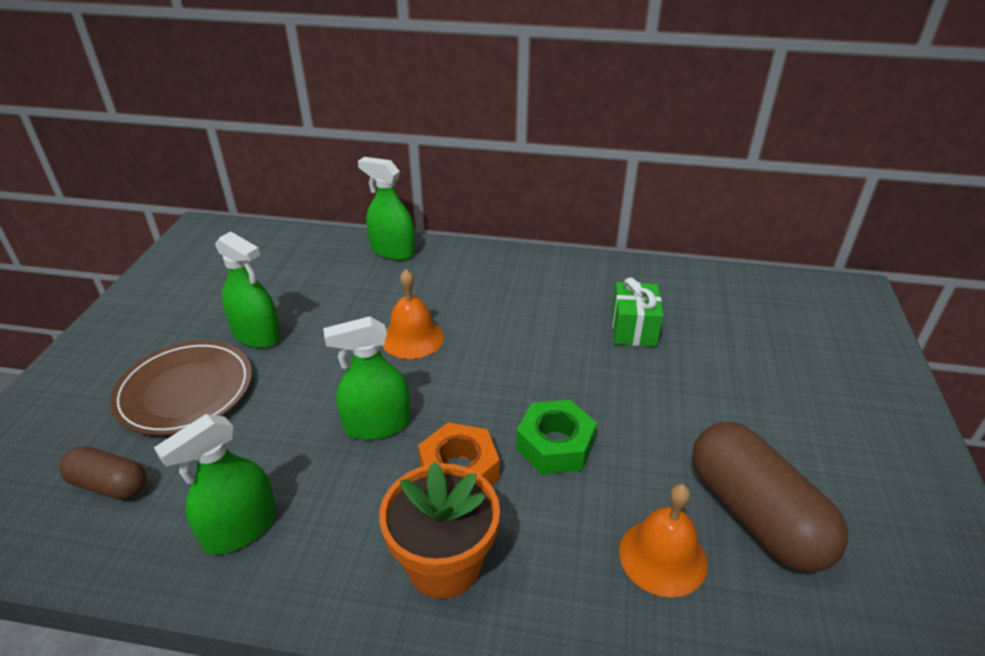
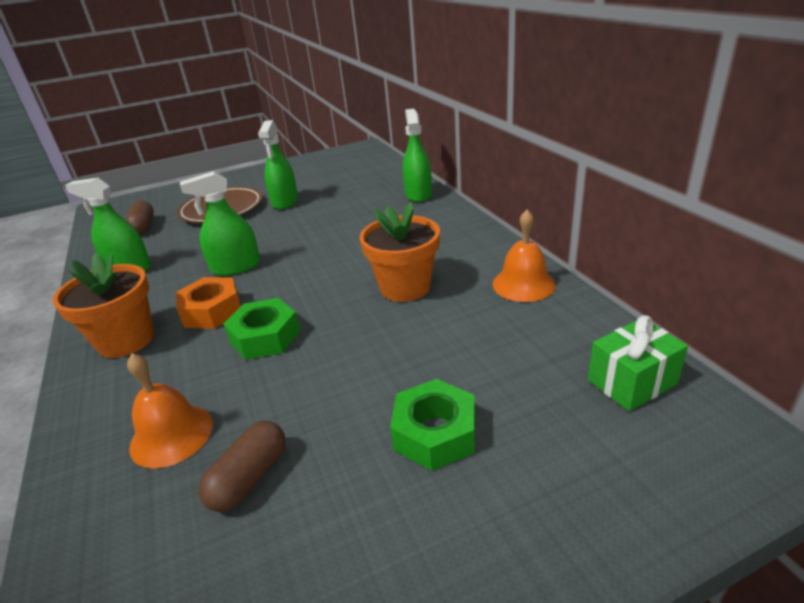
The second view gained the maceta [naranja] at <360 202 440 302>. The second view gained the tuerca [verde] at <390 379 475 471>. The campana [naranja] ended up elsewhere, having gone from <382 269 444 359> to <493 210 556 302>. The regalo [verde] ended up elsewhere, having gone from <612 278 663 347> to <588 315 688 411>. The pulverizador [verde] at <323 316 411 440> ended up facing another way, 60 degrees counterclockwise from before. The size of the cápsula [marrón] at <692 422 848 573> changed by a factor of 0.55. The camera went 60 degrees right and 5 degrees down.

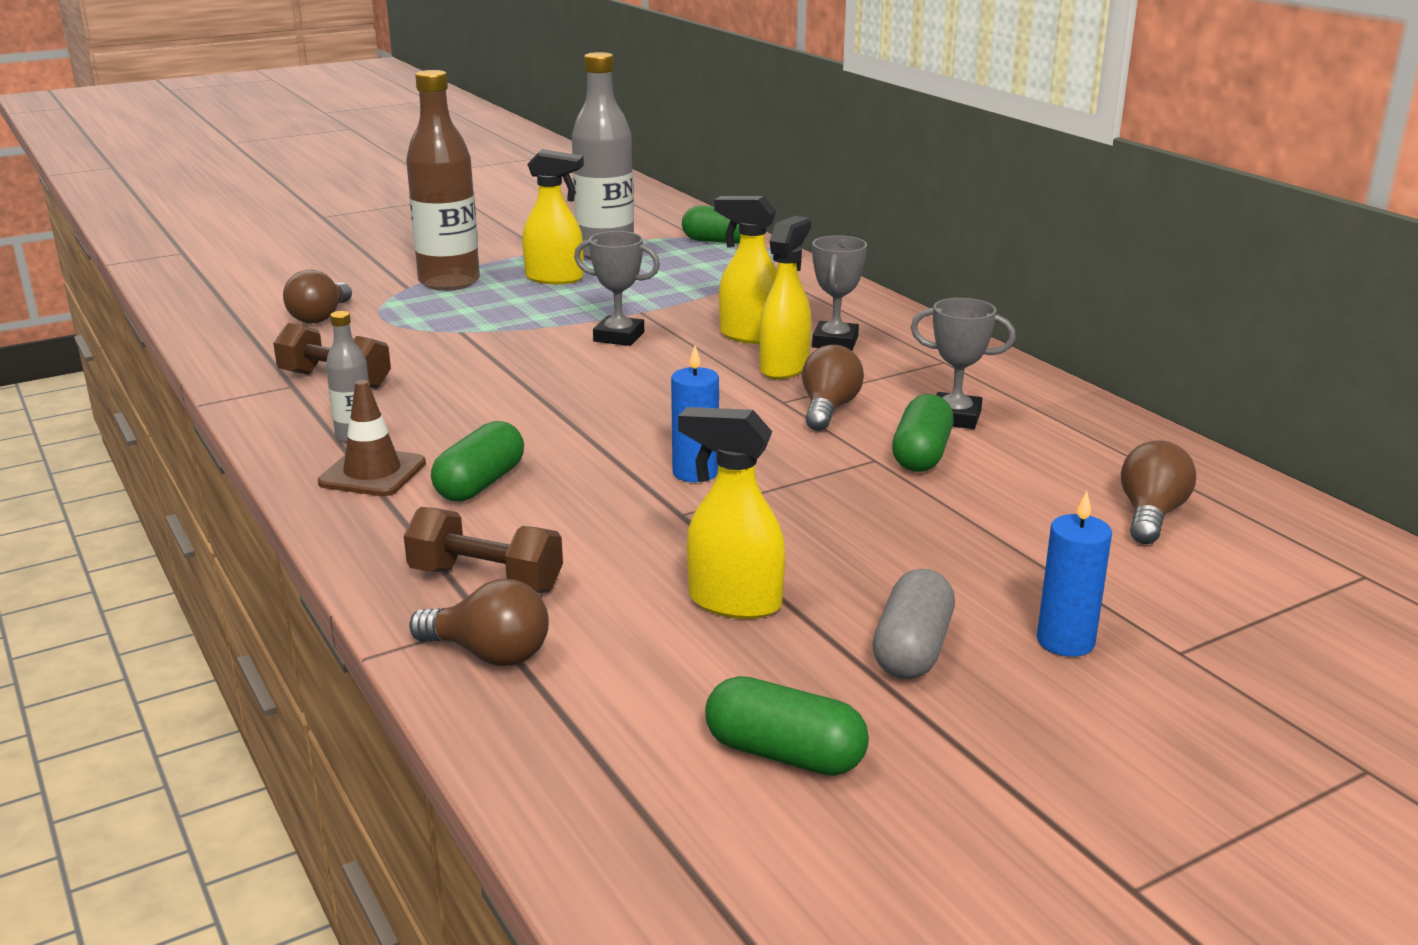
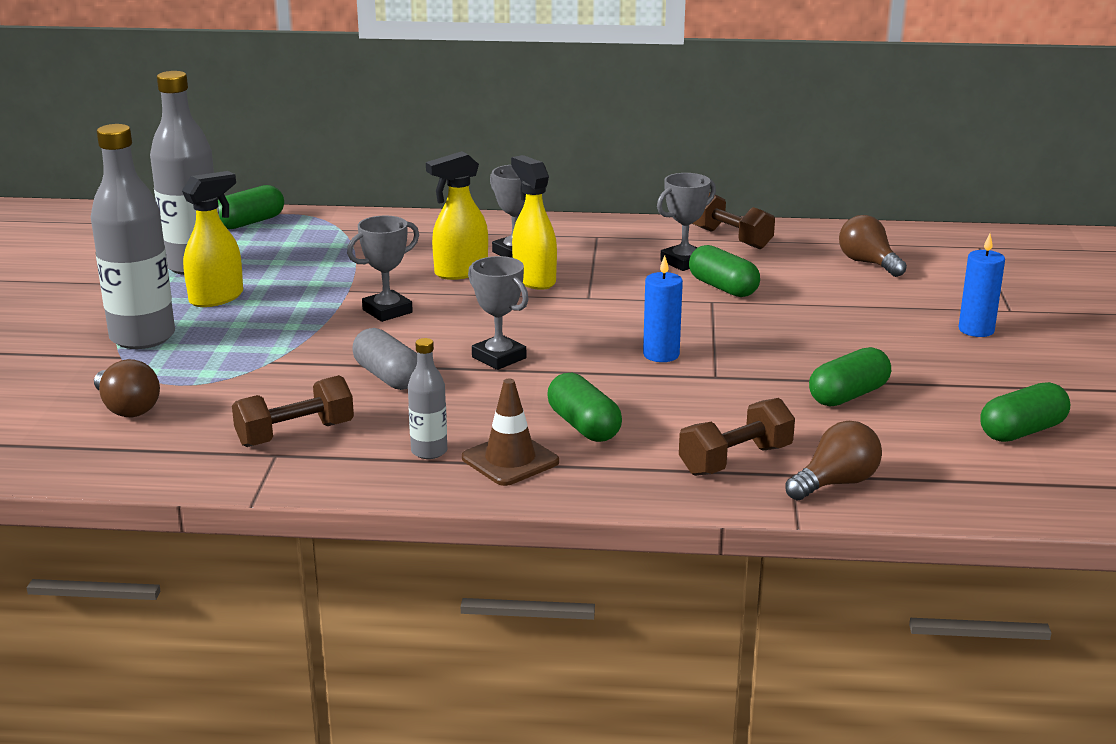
The second view lost the bombilla [marrón] at <802 345 864 431>. The second view gained the trofeo [gris] at <468 256 529 370>. The second view gained the mancuerna [marrón] at <692 192 775 249>. The cápsula [gris] ended up elsewhere, having gone from <873 569 955 679> to <352 328 417 390>. Where the pulverizador [amarillo] stood at <678 407 785 619>, the cápsula [verde] came to stand at <809 347 891 406>. What was the botella [marrón] at <406 70 480 291> turned into the botella [gris] at <91 124 175 349>. The camera went 55 degrees left and 0 degrees up.

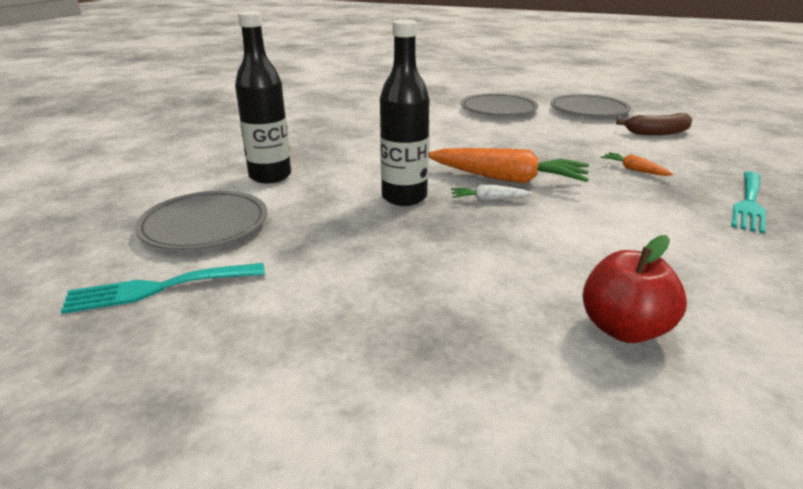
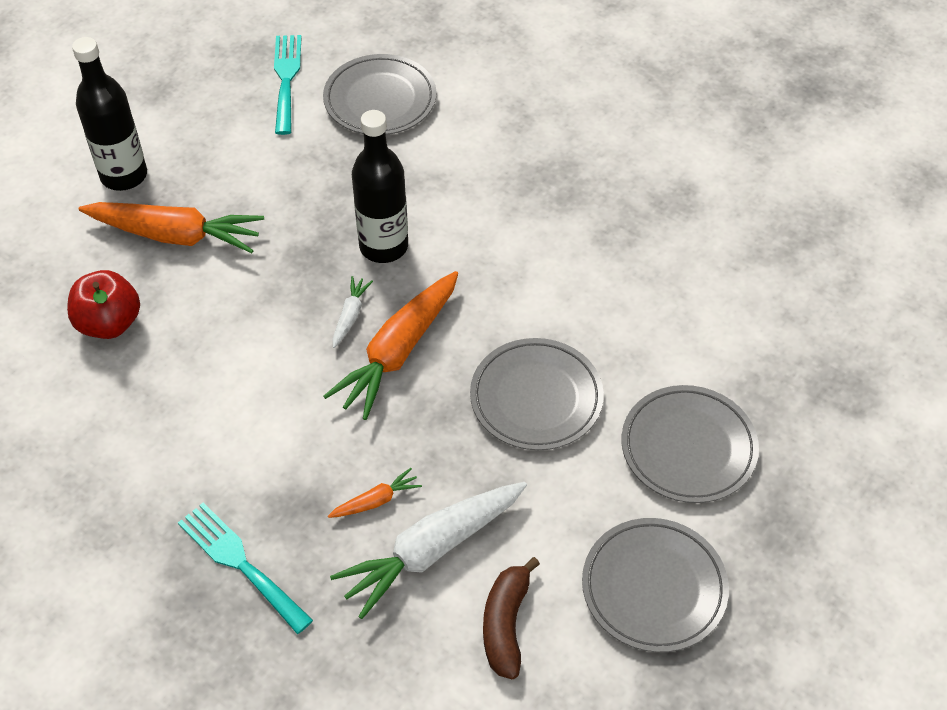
The second view gained the zanahoria [naranja] at <79 202 264 253>. The second view gained the zanahoria [blanco] at <330 482 527 619>. The second view gained the plato [gris] at <470 338 604 450>. The botella [negro] ended up elsewhere, having gone from <235 11 291 183> to <72 37 147 191>. The camera went 105 degrees right and 25 degrees up.

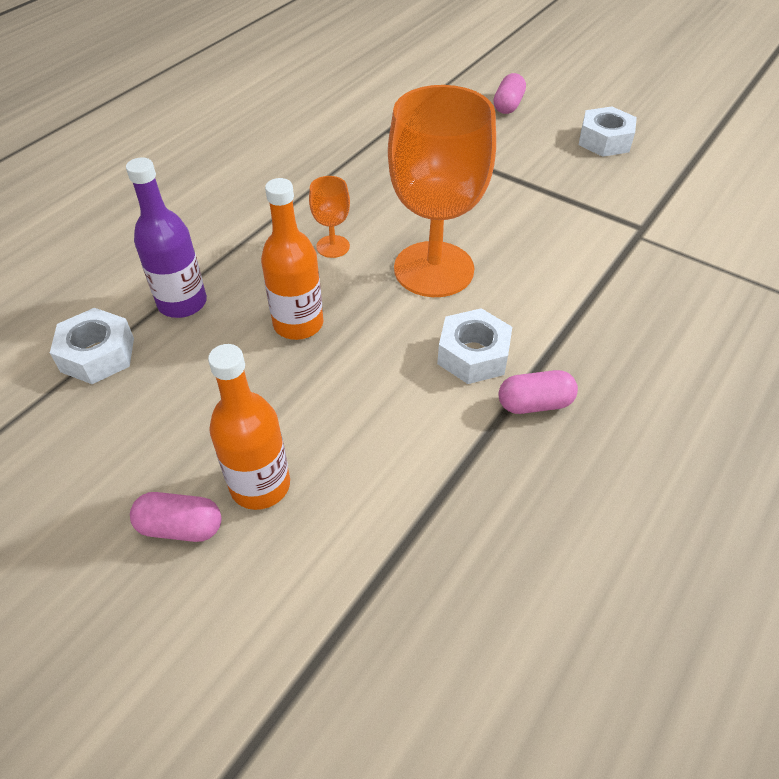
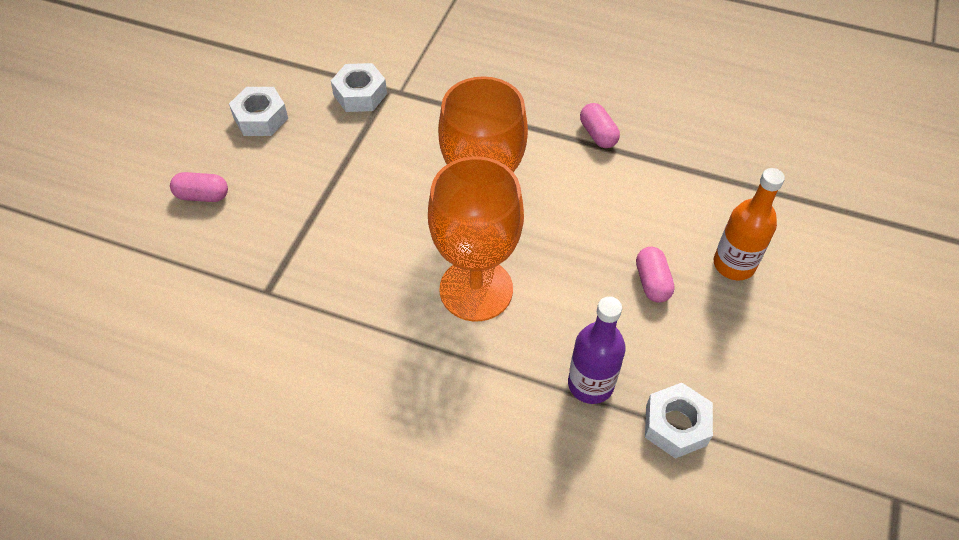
The second view lost the botella [naranja] at <261 178 324 340>. The cápsula [rosa] ended up elsewhere, having gone from <130 492 222 542> to <636 247 675 303>. The tuerca [blanco] ended up elsewhere, having gone from <437 308 512 384> to <331 63 387 112>. The size of the copa [naranja] at <309 176 350 258> changed by a factor of 2.33. The camera went 105 degrees left and 5 degrees up.

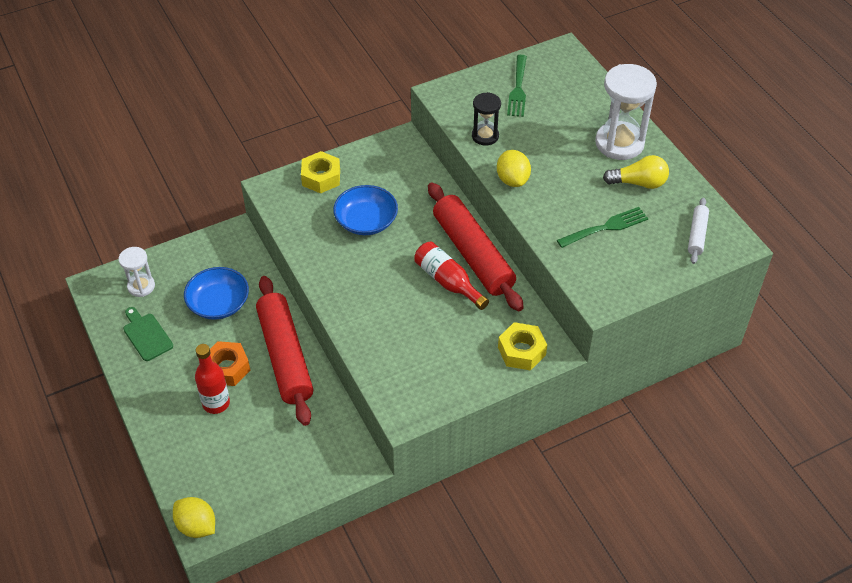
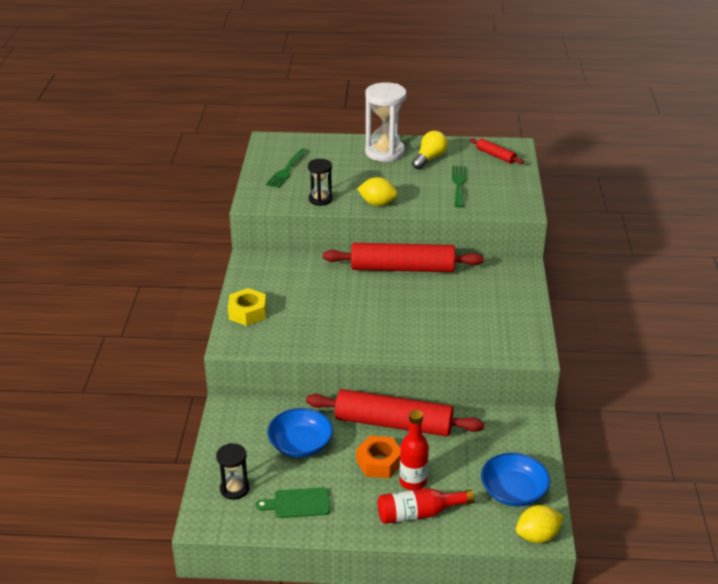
The second view lost the tuerca [amarillo] at <498 322 547 370>. The cuenco [azul] ended up elsewhere, having gone from <333 185 398 235> to <481 453 551 507>. The botella [rojo] ended up elsewhere, having gone from <414 242 489 310> to <377 488 475 524>. What was the reloj de arena [blanco] at <119 247 155 297> turned into the reloj de arena [negro] at <216 443 249 500>. What was the rodillo [blanco] at <688 198 709 264> turned into the rodillo [rojo] at <470 138 524 164>. The tenedor [verde] at <507 55 527 117> ended up facing another way, 75 degrees clockwise from before. The camera went 60 degrees left and 15 degrees down.

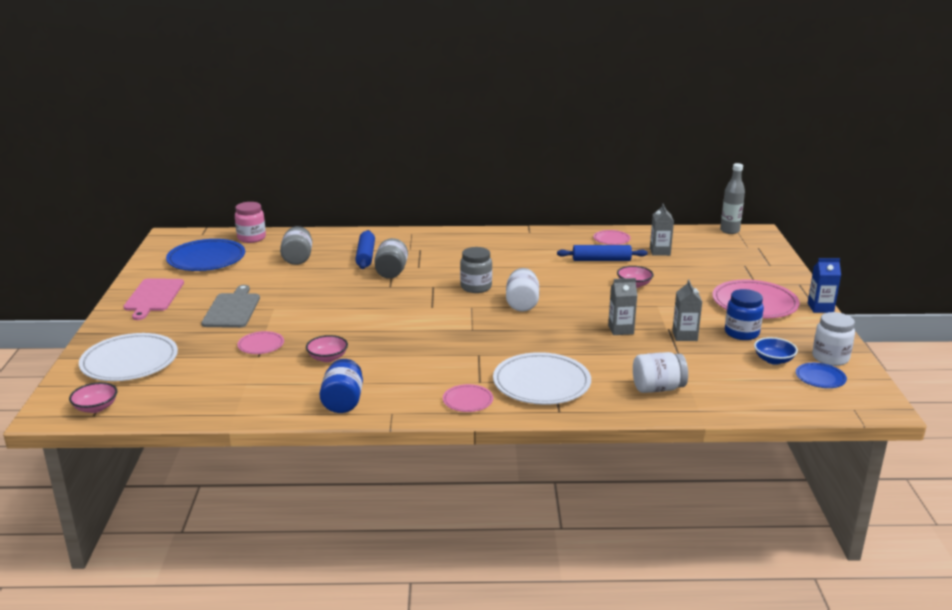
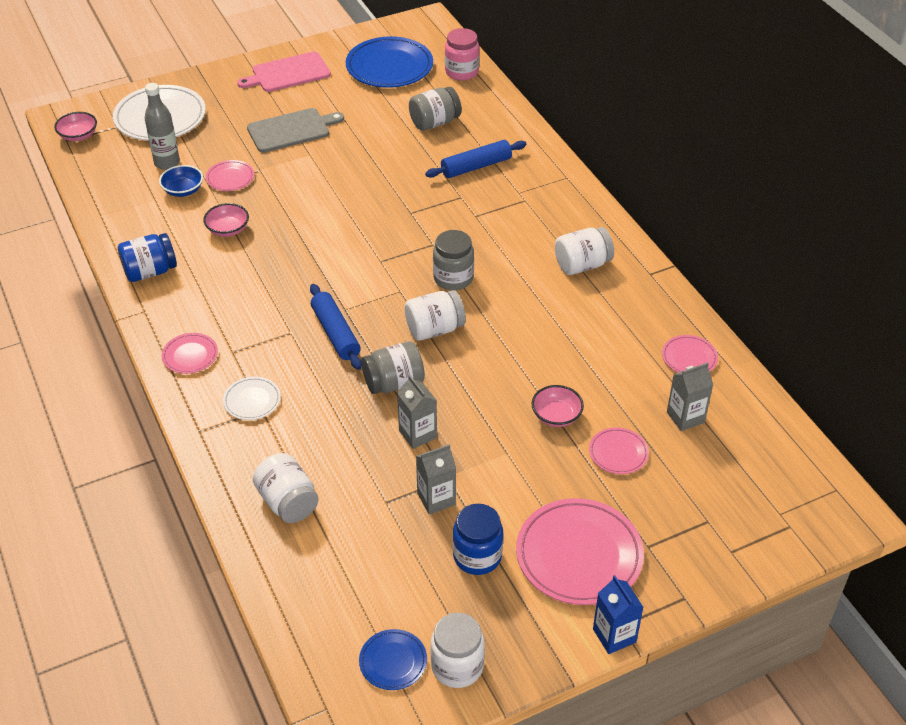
The second view gained the tarro [blanco] at <555 227 614 275>. The second view gained the plato [rosa] at <589 427 649 474>. The tarro [gris] ended up elsewhere, having gone from <374 238 408 279> to <361 341 425 394>. The rodillo [azul] ended up elsewhere, having gone from <557 245 647 261> to <310 284 362 370>. The botella [gris] ended up elsewhere, having gone from <720 163 745 234> to <145 83 180 170>. The cuenco [azul] ended up elsewhere, having gone from <754 337 798 365> to <159 165 203 197>. The size of the plato [blanco] at <493 352 591 405> changed by a factor of 0.50. The camera went 65 degrees right and 20 degrees up.

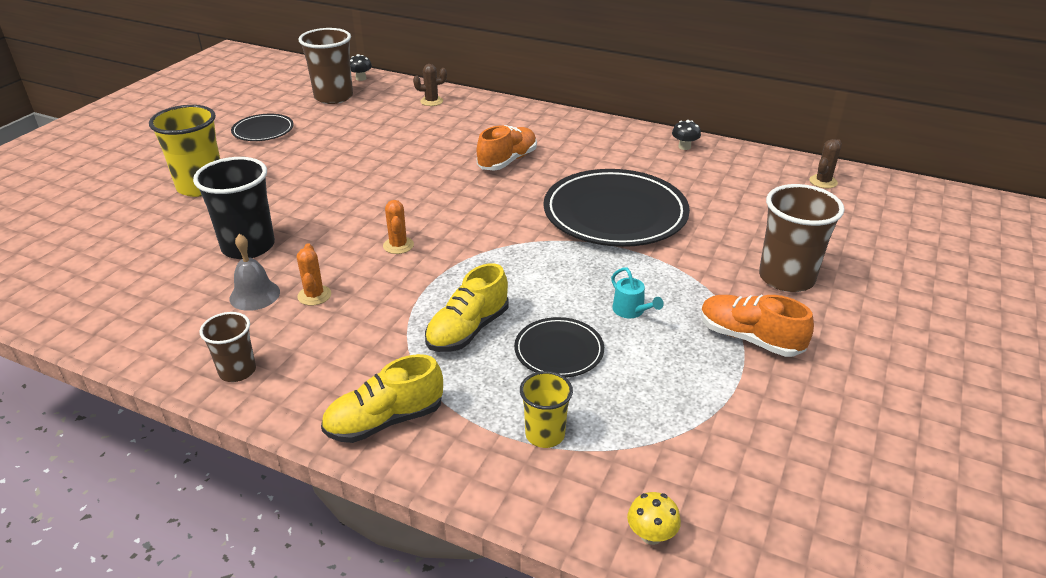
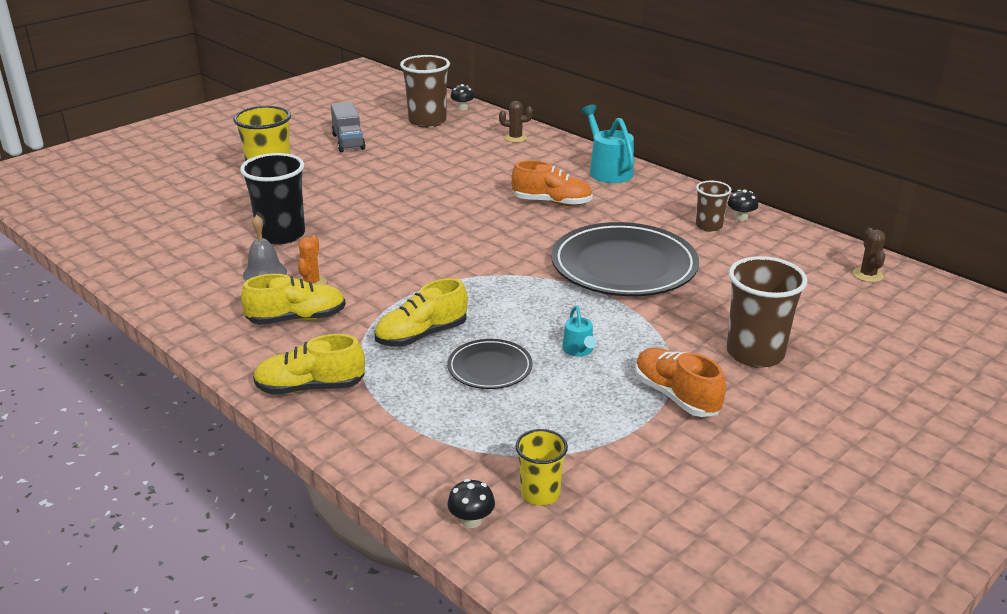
The second view lost the cactus [naranja] at <383 200 414 254>. The second view gained the zapato [amarillo] at <241 274 346 325>. The second view gained the regadera [turquesa] at <581 104 634 183>. The vaso [marrón] ended up elsewhere, having gone from <199 312 256 382> to <696 181 731 232>. The vaso [amarillo] ended up elsewhere, having gone from <520 371 573 448> to <516 429 568 506>. Where the plato [negro] stood at <231 114 294 141>, the camión [gris] came to stand at <331 102 366 152>. What was the seta [amarillo] at <627 492 681 545> turned into the seta [negro] at <447 479 495 528>. The zapato [naranja] at <477 125 537 170> ended up facing another way, 45 degrees clockwise from before. The cactus [marrón] at <809 139 842 188> ended up facing another way, 60 degrees counterclockwise from before. The camera went 20 degrees right and 5 degrees down.

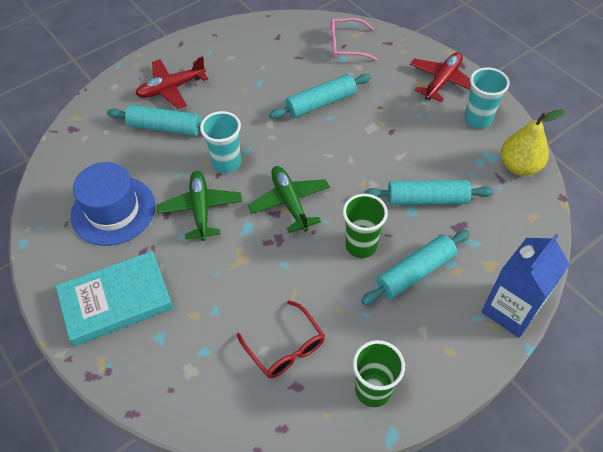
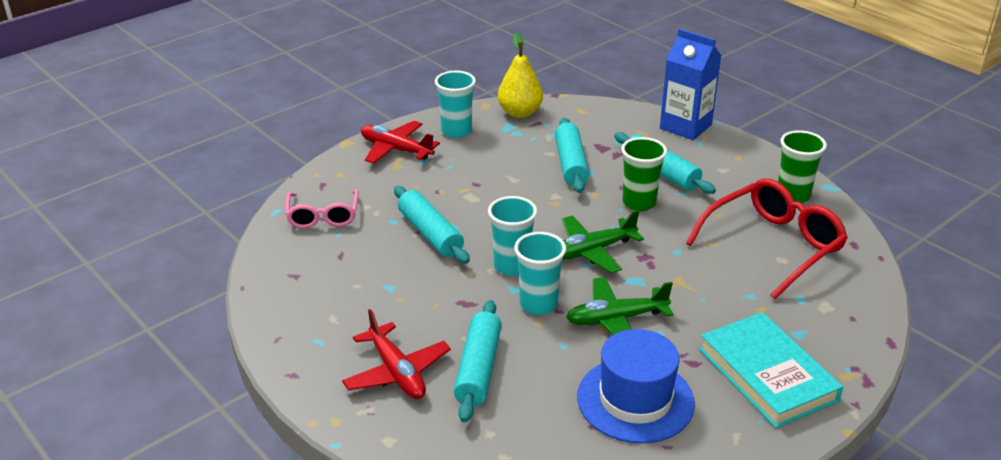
The second view gained the vaso [turquesa] at <488 196 537 276>. The size of the gafas [rojo] at <237 300 325 378> changed by a factor of 1.68. The camera went 95 degrees left and 20 degrees down.

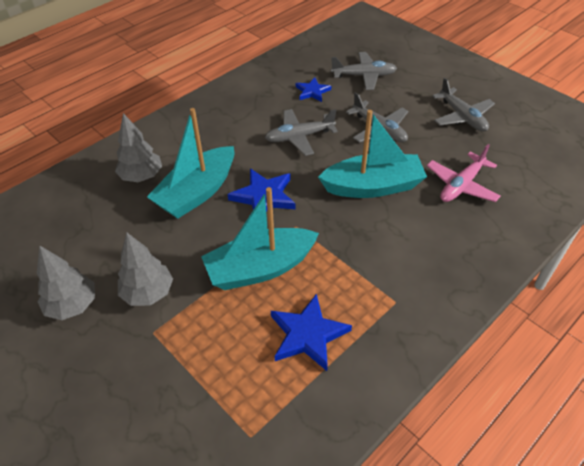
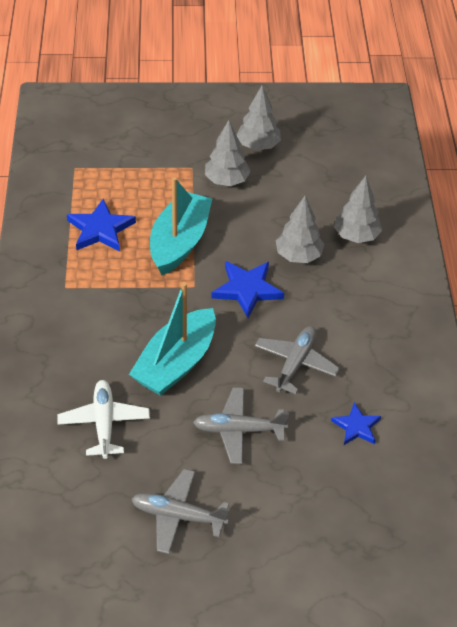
The second view lost the avión [gris] at <331 52 397 90>. Where the barco [turquesa] stood at <147 108 234 219>, the árbol [gris] came to stand at <276 196 324 263>. What was the avión [rosa] at <427 144 501 202> turned into the avión [blanco] at <57 380 150 459>. The camera went 130 degrees right and 0 degrees up.

